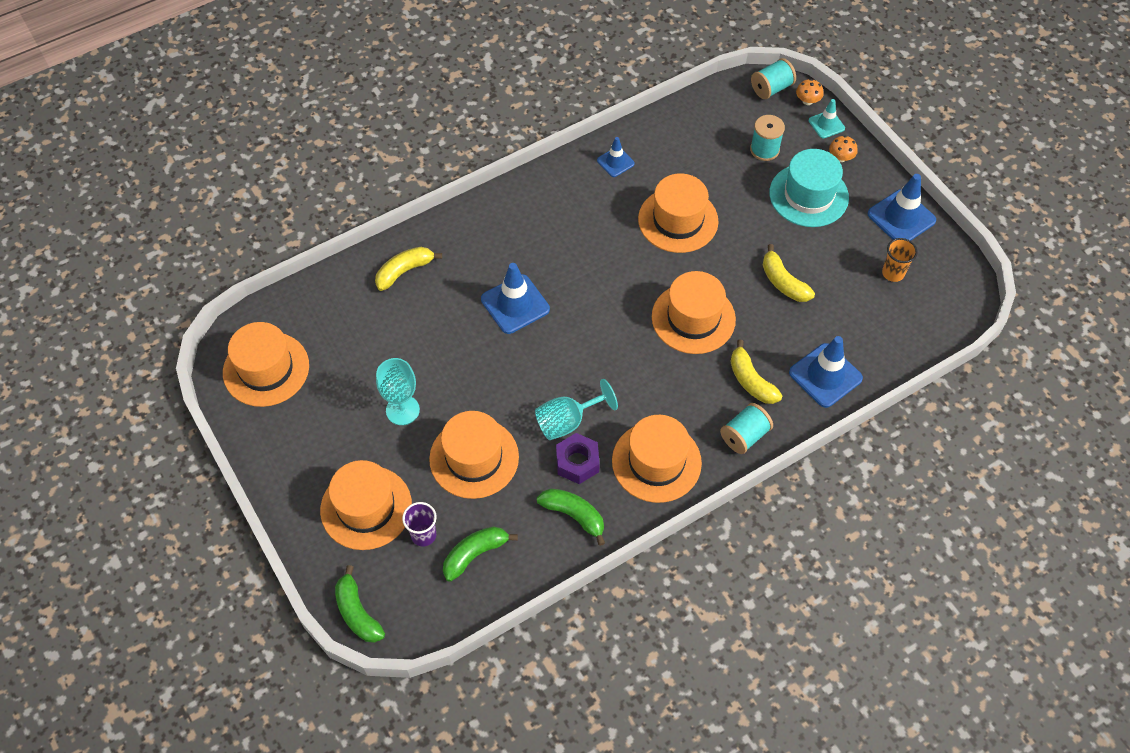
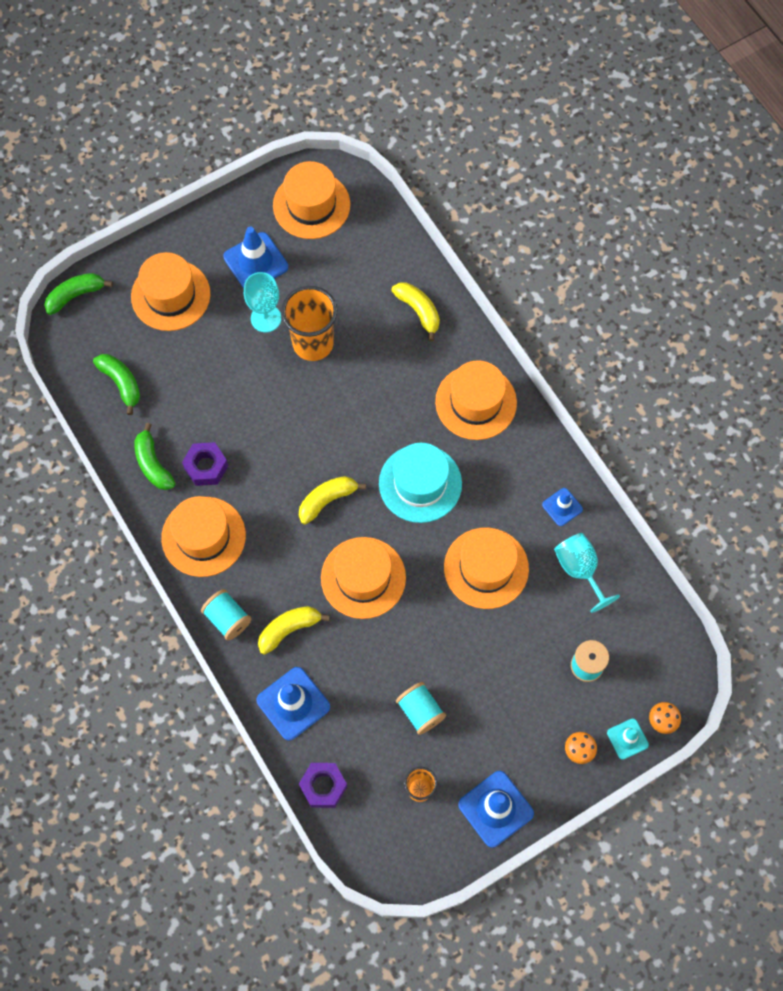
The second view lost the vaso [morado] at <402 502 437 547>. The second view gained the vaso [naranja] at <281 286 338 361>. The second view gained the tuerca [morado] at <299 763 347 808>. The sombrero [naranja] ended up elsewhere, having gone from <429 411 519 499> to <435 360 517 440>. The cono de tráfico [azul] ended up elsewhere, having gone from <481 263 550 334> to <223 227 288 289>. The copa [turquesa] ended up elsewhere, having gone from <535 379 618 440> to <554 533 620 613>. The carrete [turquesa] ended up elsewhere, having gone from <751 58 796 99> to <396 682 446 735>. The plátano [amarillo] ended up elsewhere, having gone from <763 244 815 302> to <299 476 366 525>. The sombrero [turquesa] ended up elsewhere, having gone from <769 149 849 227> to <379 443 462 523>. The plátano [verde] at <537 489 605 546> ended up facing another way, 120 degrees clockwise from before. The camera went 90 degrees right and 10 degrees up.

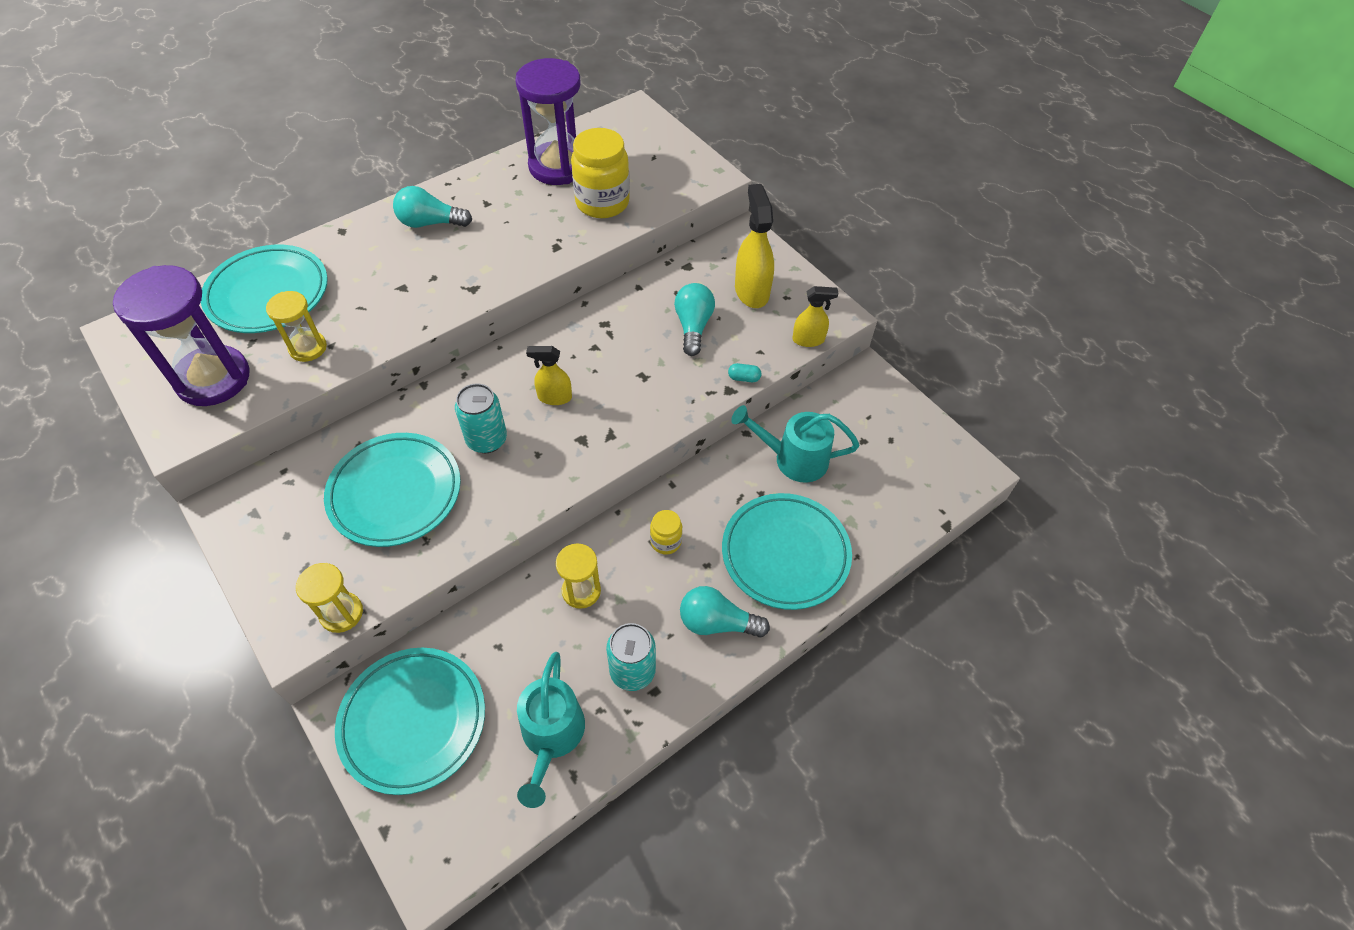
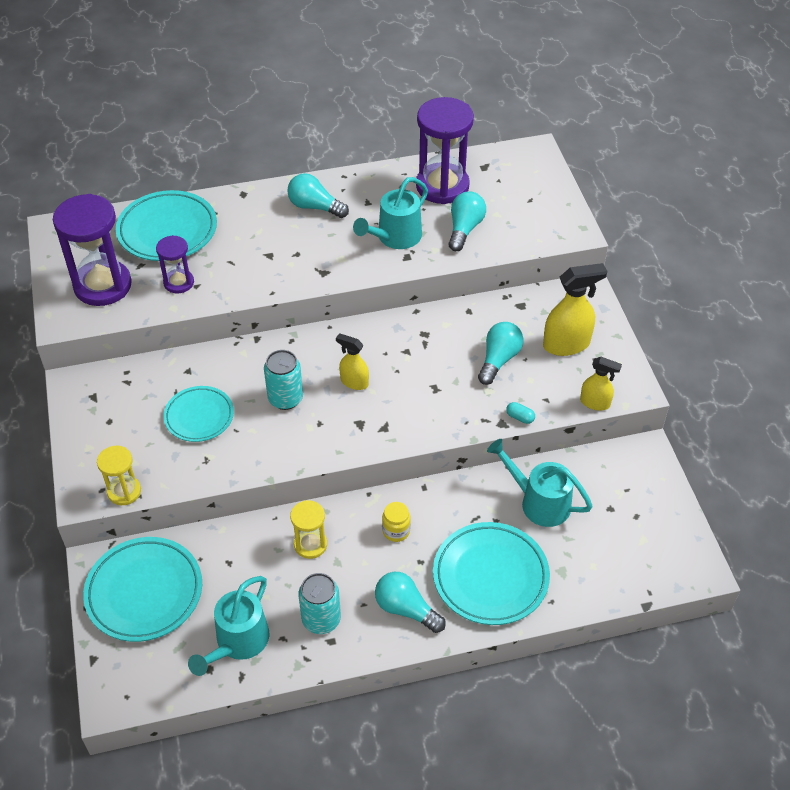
The second view gained the regadera [turquesa] at <353 177 428 249>. Where the tarro [amarillo] stood at <571 128 630 218>, the bombilla [turquesa] came to stand at <448 192 486 251>. What was the reloj de arena [amarillo] at <266 291 327 362> turned into the reloj de arena [morado] at <156 235 194 293>. The pulverizador [amarillo] at <735 184 774 308> ended up facing another way, 60 degrees clockwise from before. The size of the plato [turquesa] at <324 433 461 547> changed by a factor of 0.64. The camera went 25 degrees right and 5 degrees down.

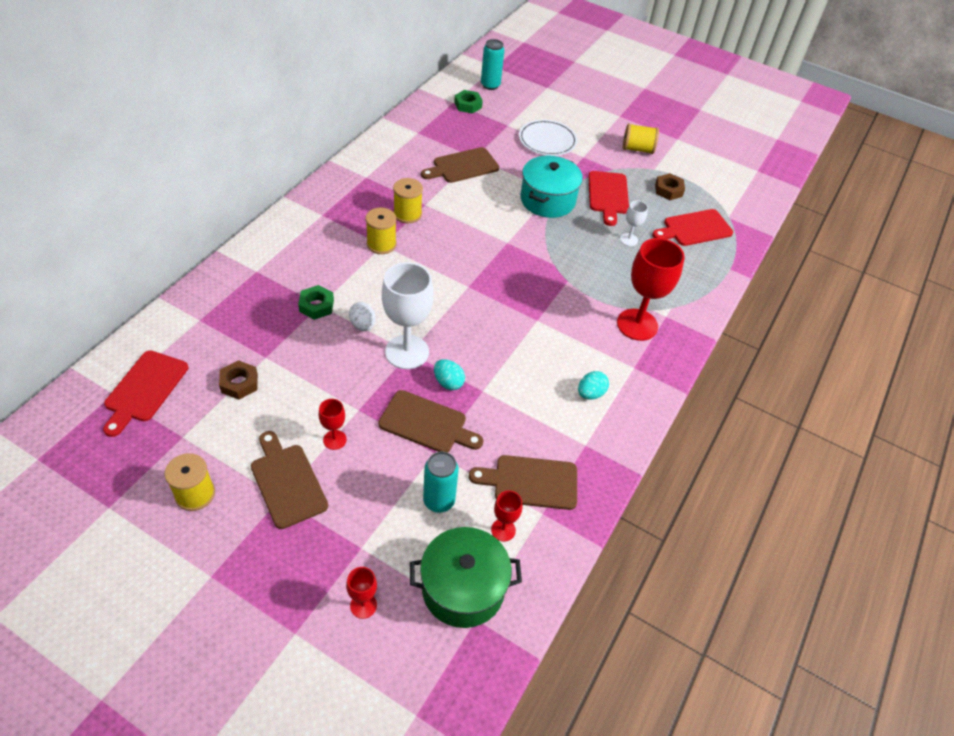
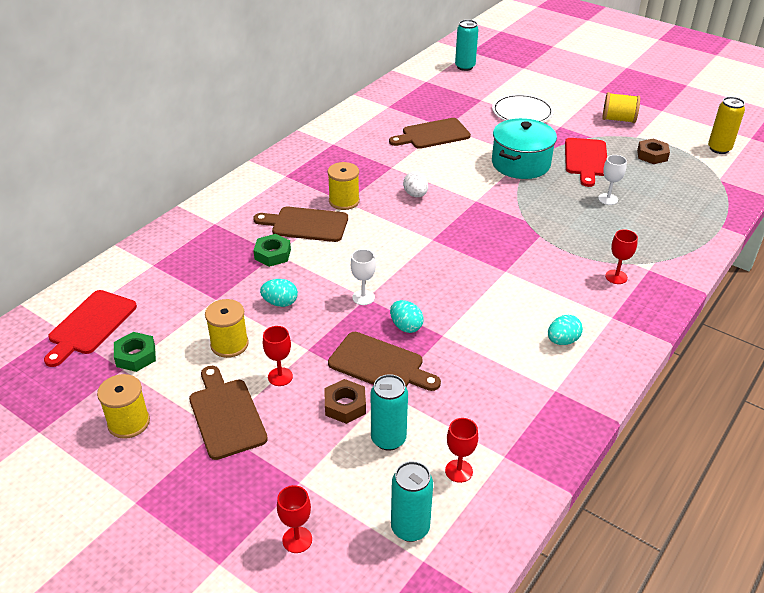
The second view lost the tabla de cortar [rojo] at <652 209 733 246>. The second view gained the huevo [turquesa] at <260 279 298 307>. The second view gained the lata [amarillo] at <708 97 745 154>. The tuerca [marrón] ended up elsewhere, having gone from <219 360 258 400> to <324 379 366 424>. The huevo [blanco] ended up elsewhere, having gone from <349 302 376 331> to <403 172 428 197>. The carrete [amarillo] ended up elsewhere, having gone from <393 178 423 223> to <205 299 249 358>. The tuerca [verde] ended up elsewhere, having gone from <454 90 483 114> to <114 332 156 372>. The tabla de cortar [marrón] ended up elsewhere, having gone from <469 455 577 510> to <253 207 348 242>. Where the olla [verde] stood at <410 527 522 628>, the lata [turquesa] came to stand at <391 461 433 542>. The size of the copa [blanco] at <382 262 433 369> changed by a factor of 0.48. The size of the copa [rojo] at <617 238 685 341> changed by a factor of 0.48. The camera went 10 degrees right and 10 degrees down.

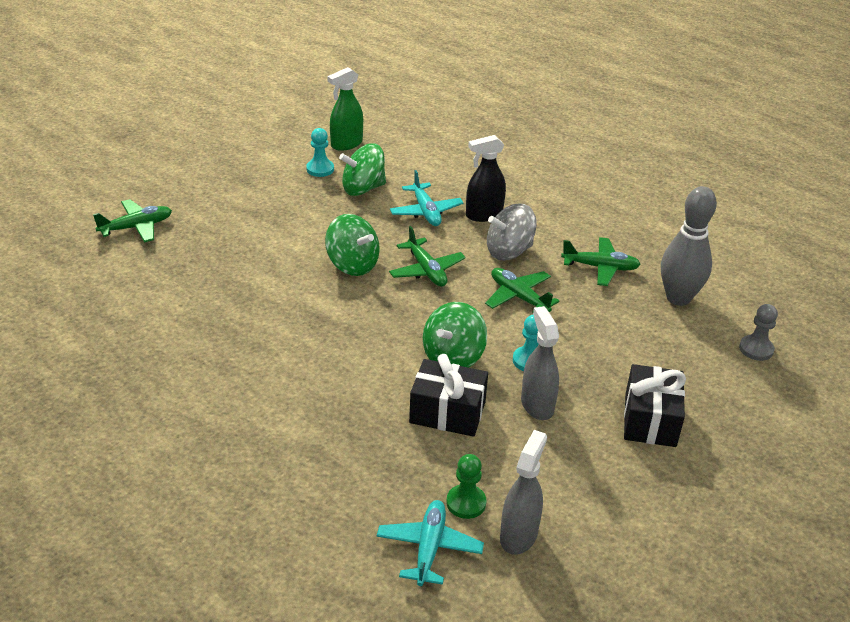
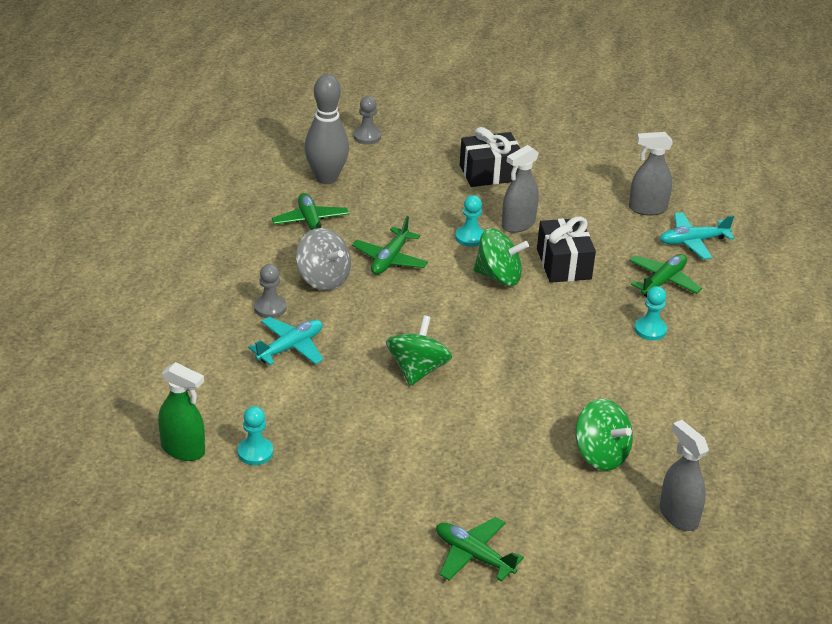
The second view lost the peón [verde] at <446 454 486 519>. The second view gained the peón [turquesa] at <635 286 667 341>. The second view gained the pulverizador [gris] at <659 420 709 531>. The peonza [verde] ended up elsewhere, having gone from <339 144 386 196> to <575 399 633 471>. The avión [verde] ended up elsewhere, having gone from <389 226 466 287> to <629 254 702 297>. Where the pulverizador [negro] stood at <466 135 506 222>, the peón [gris] came to stand at <254 264 286 318>. The camera went 115 degrees left and 0 degrees up.

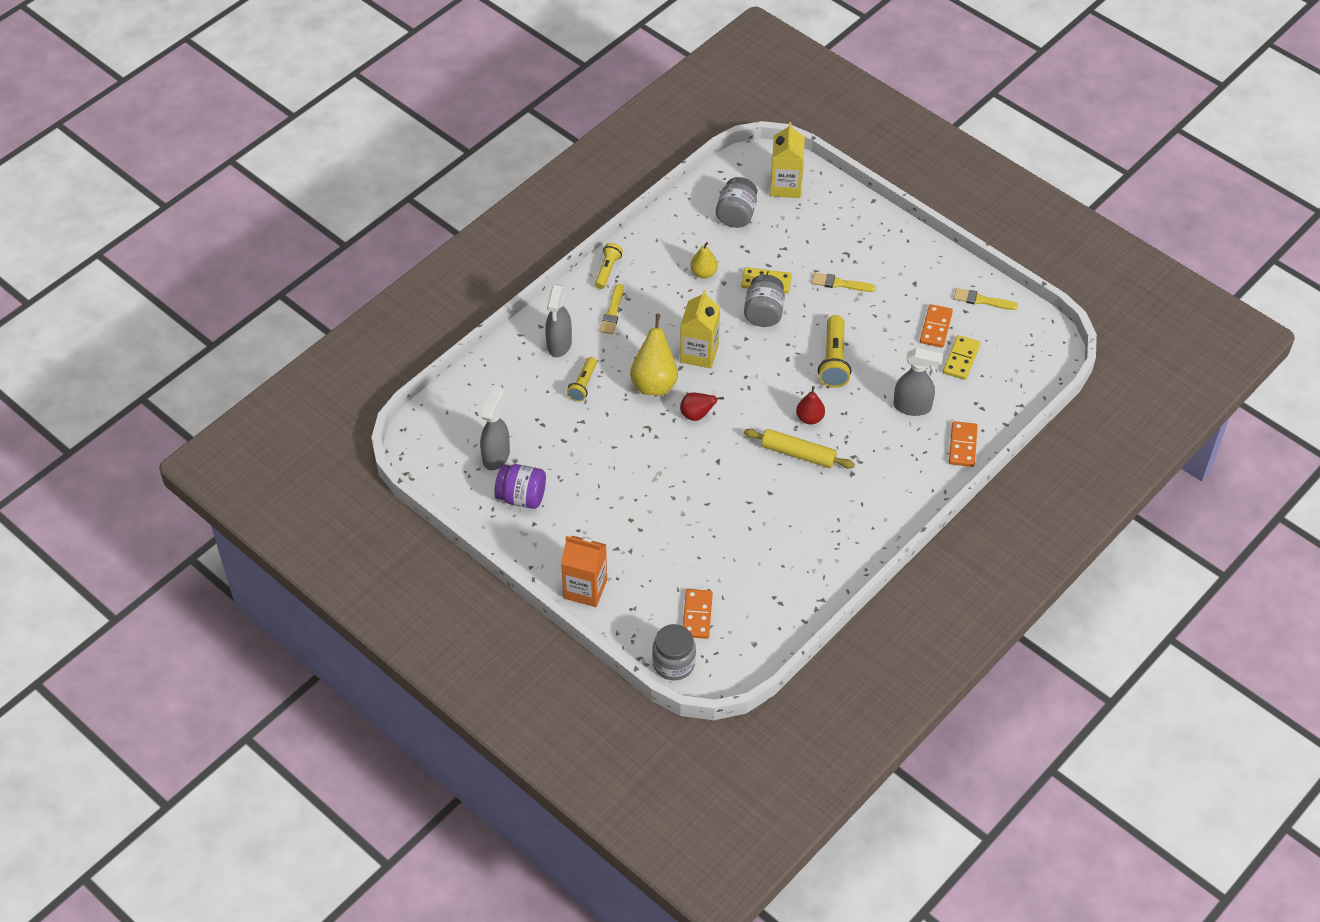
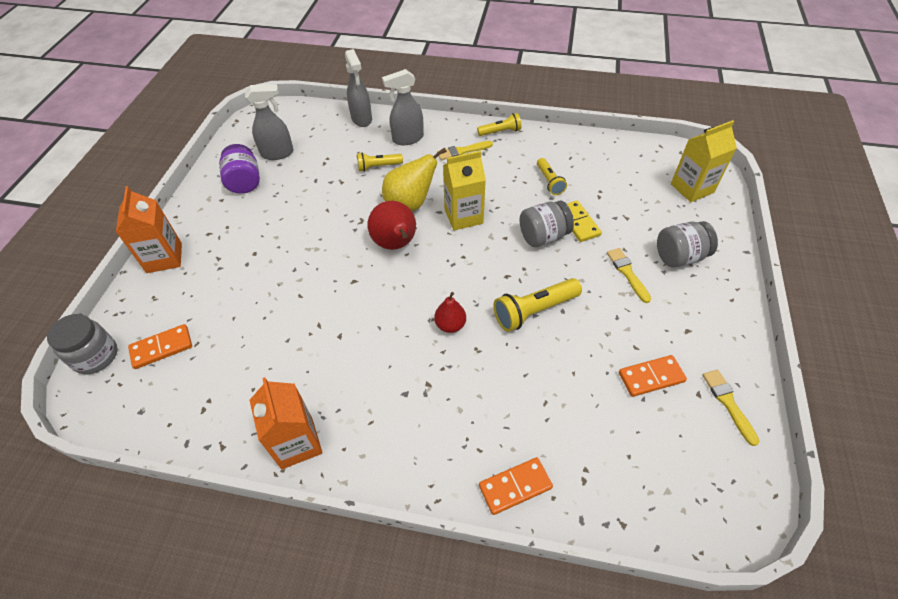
The second view lost the rodillo [amarillo] at <744 429 855 469>. The second view lost the ficha de dominó [amarillo] at <943 335 981 380>. The second view gained the cartón de leche [naranja] at <249 377 322 469>. The tarro [gris] ended up elsewhere, having gone from <716 177 757 228> to <657 221 718 267>. The pulverizador [gris] ended up elsewhere, having gone from <894 348 943 416> to <345 49 372 127>. Where the pera [amarillo] stood at <690 242 718 278>, the lámpara de mano [amarillo] came to stand at <537 158 567 195>. The size of the pera [rojo] at <680 393 724 421> changed by a factor of 1.67. The camera went 60 degrees right and 0 degrees up.

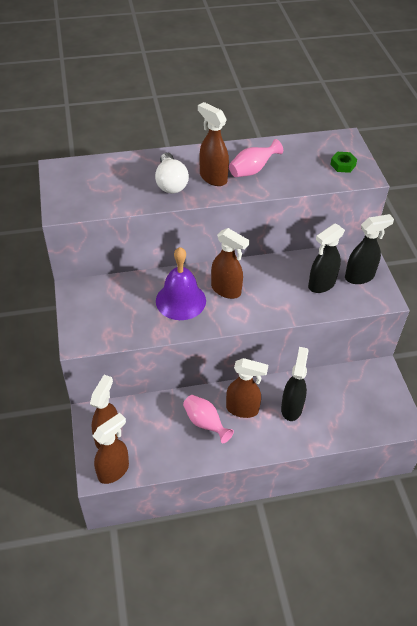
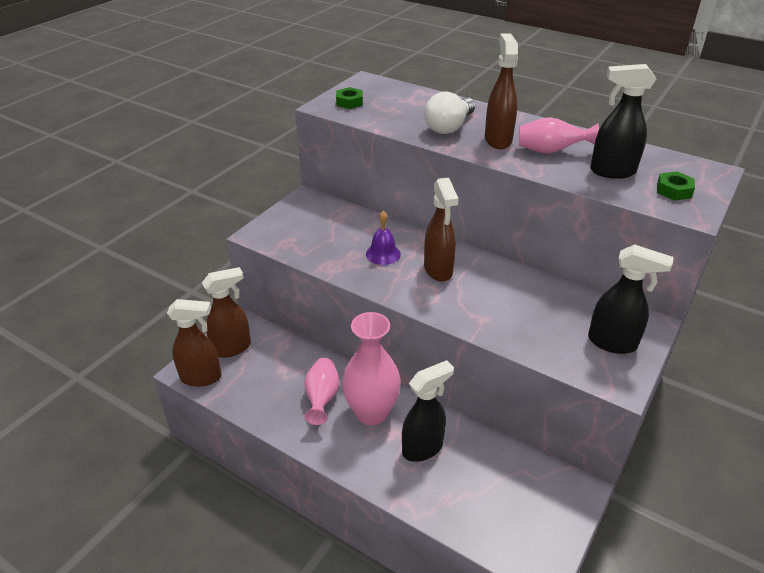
The second view gained the tuerca [verde] at <336 87 363 109>. The pulverizador [negro] ended up elsewhere, having gone from <308 223 345 293> to <590 64 656 179>. Where the pulverizador [marrón] stood at <226 358 268 418>, the florero [rosa] came to stand at <342 312 401 425>. The size of the campana [morado] at <156 247 206 320> changed by a factor of 0.56. The camera went 45 degrees right and 10 degrees down.

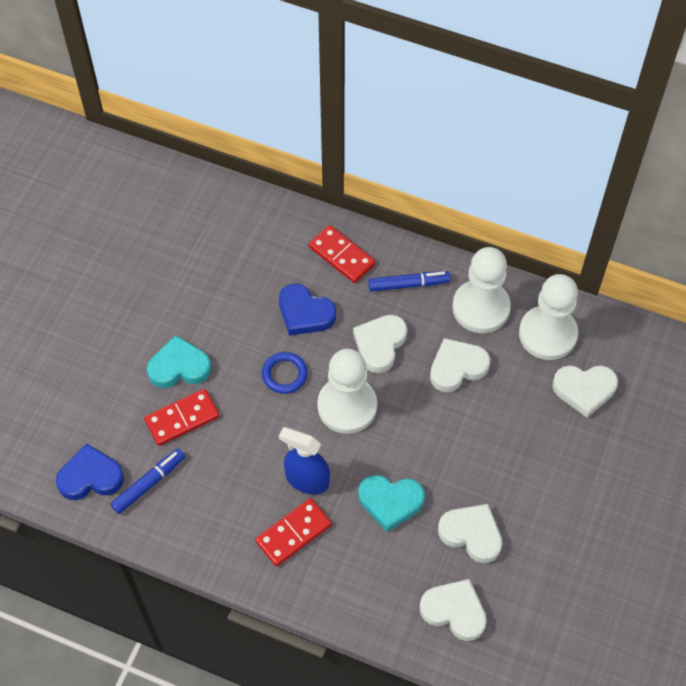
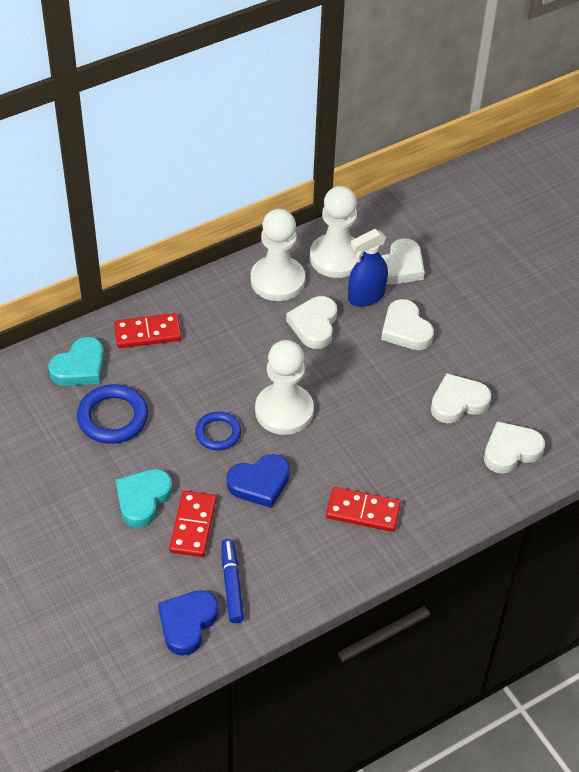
The second view lost the rotulador [azul] at <368 271 450 292>. The second view gained the anillo [azul] at <77 384 148 444>. The corazón [azul] ended up elsewhere, having gone from <279 284 336 336> to <227 454 290 508>. The pulverizador [azul] ended up elsewhere, having gone from <279 427 330 494> to <348 229 388 307>. The corazón [blanco] ended up elsewhere, having gone from <353 315 407 373> to <381 299 434 350>. The corazón [turquesa] ended up elsewhere, having gone from <358 475 425 532> to <48 337 104 386>. The ficha de dominó [rojo] at <255 498 332 567> ended up facing another way, 75 degrees counterclockwise from before. The camera went 55 degrees left and 10 degrees down.

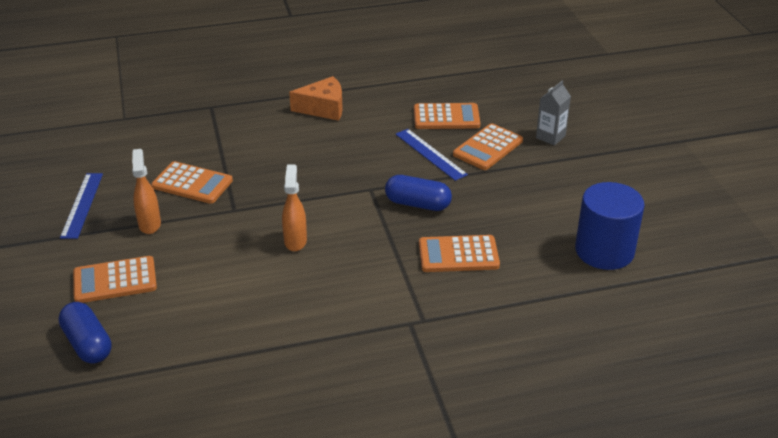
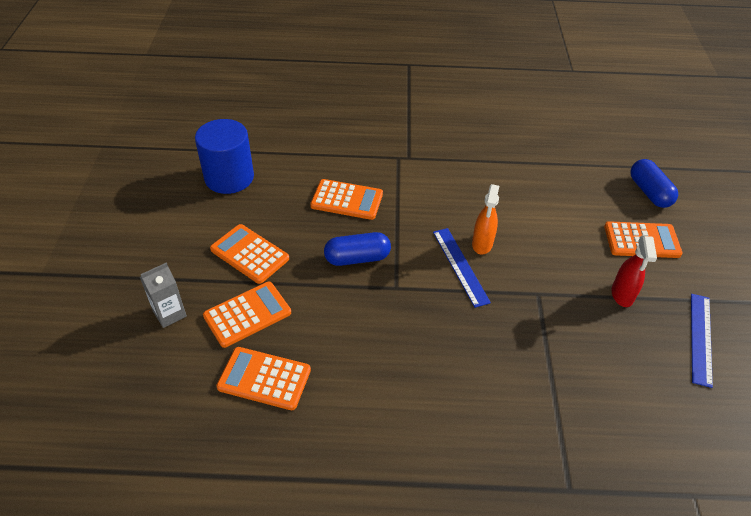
The second view lost the queso [naranja] at <289 76 343 121>. The calculadora [naranja] ended up elsewhere, having gone from <151 161 233 204> to <210 224 289 284>. The regla [azul] ended up elsewhere, having gone from <396 129 468 181> to <433 228 491 308>. What was the pulverizador [naranja] at <132 149 161 234> turned into the pulverizador [rojo] at <611 236 657 307>. The cápsula [azul] at <385 175 452 211> ended up facing another way, 45 degrees counterclockwise from before. The camera went 165 degrees left and 10 degrees up.

